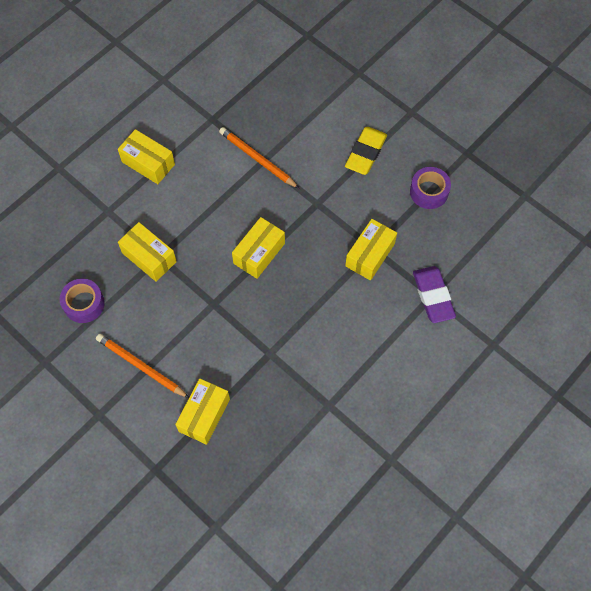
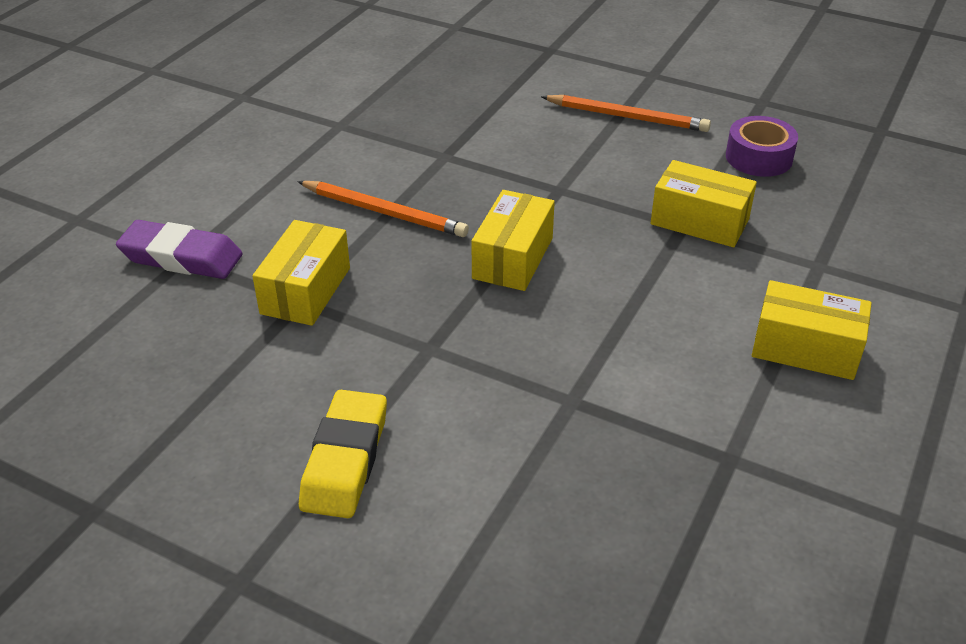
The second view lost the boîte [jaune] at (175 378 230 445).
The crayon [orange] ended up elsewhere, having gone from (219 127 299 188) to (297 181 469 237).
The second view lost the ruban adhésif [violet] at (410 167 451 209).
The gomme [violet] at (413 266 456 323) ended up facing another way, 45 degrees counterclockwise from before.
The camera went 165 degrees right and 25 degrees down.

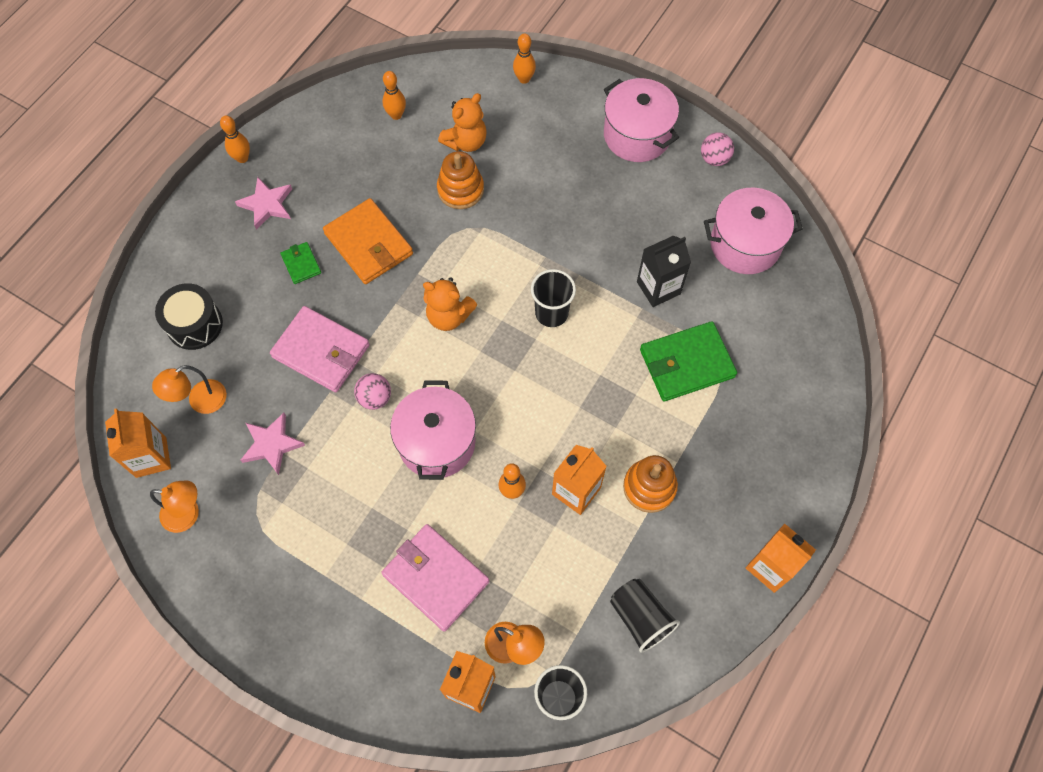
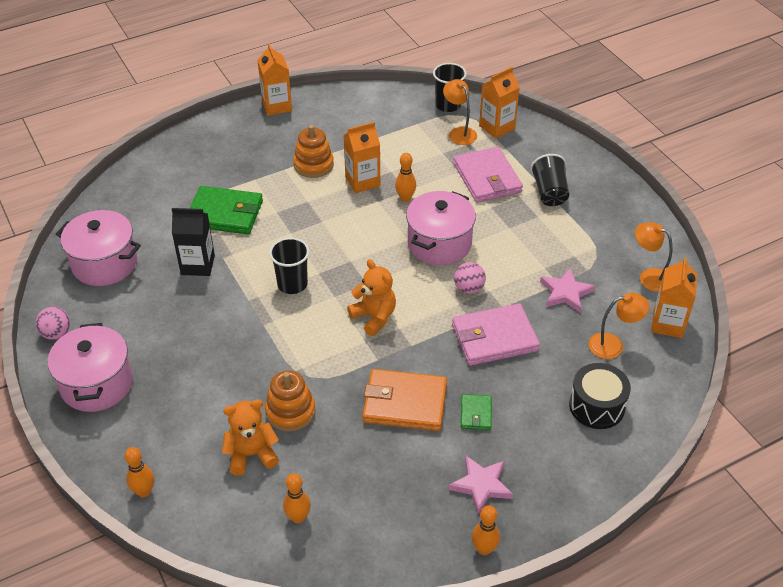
The portefeuille [rose] at (270 306 370 392) ended up facing another way, 75 degrees counterclockwise from before.
The portefeuille [orange] at (323 198 413 284) ended up facing another way, 75 degrees counterclockwise from before.
The gobelet [noir] ended up elsewhere, having gone from (610 579 680 653) to (531 154 569 206).
The camera went 150 degrees left and 20 degrees down.

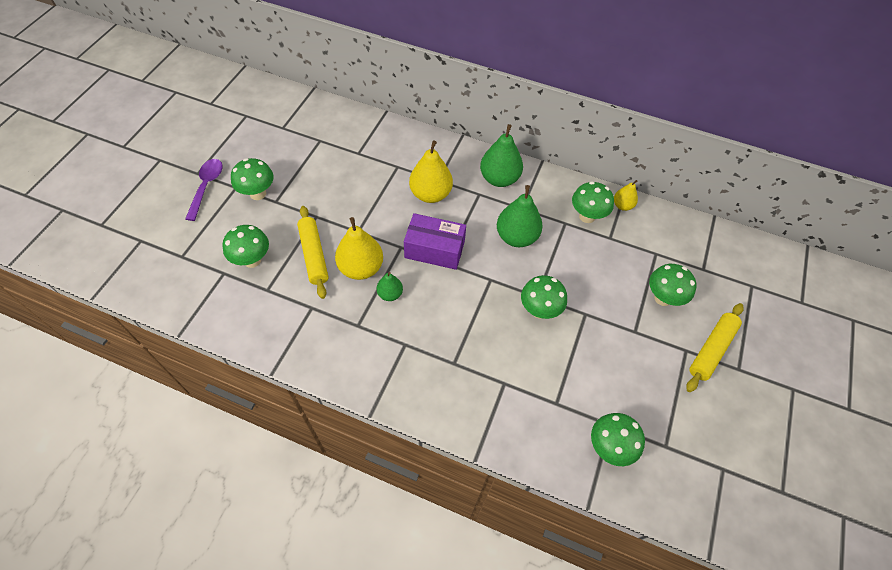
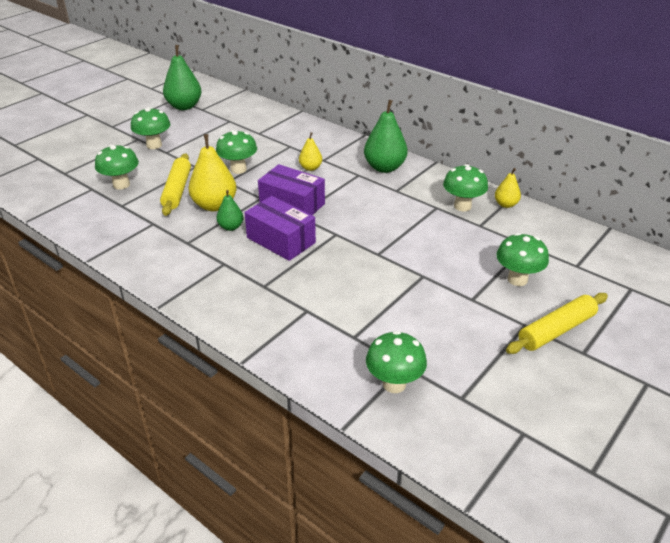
The second view lost the cuillère [violet] at (185 159 223 221).
The size of the poire [jaune] at (409 141 453 203) changed by a factor of 0.55.
The poire [vert] ended up elsewhere, having gone from (497 185 543 247) to (163 45 201 110).
The champignon [vert] ended up elsewhere, having gone from (521 275 567 319) to (216 130 257 174).
The second view gained the boîte [violet] at (244 196 316 261).
The camera went 20 degrees right and 20 degrees down.

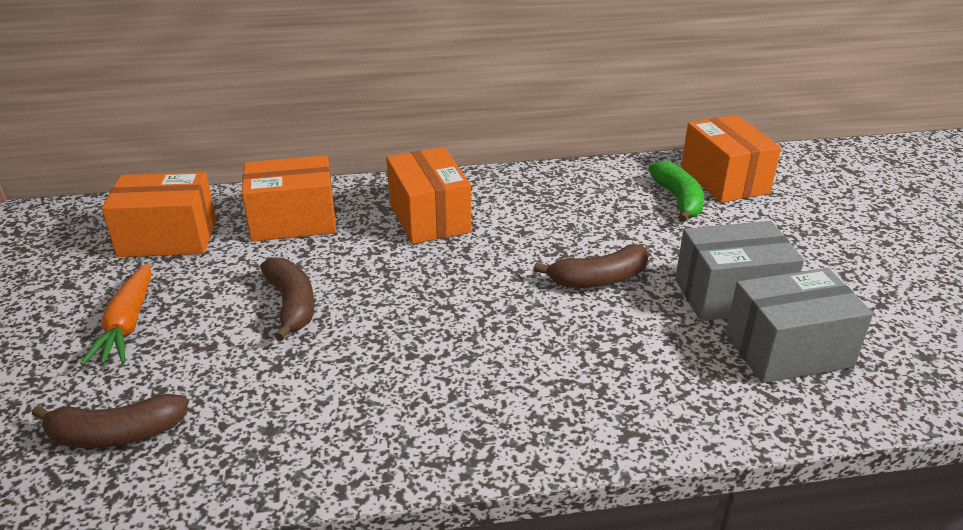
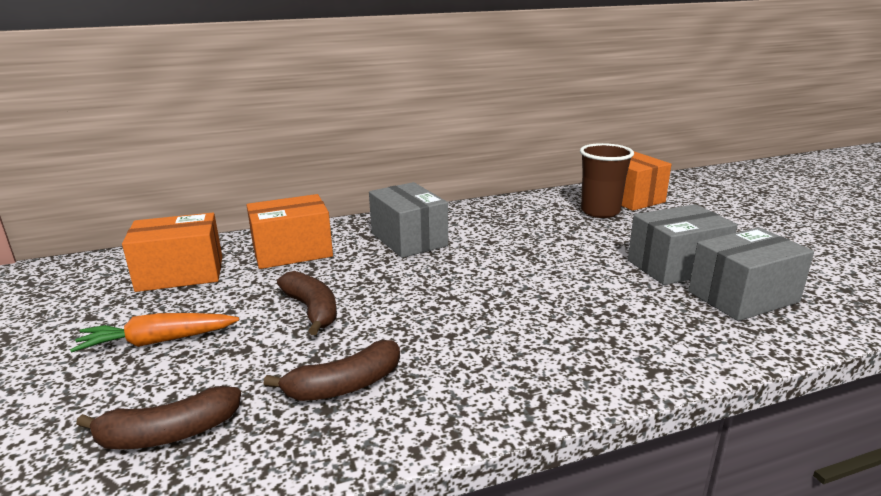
The carotte [orange] at (80 263 151 365) ended up facing another way, 90 degrees clockwise from before.
What was the boîte [orange] at (386 147 471 244) turned into the boîte [gris] at (369 182 448 258).
The banane [marron] ended up elsewhere, having gone from (534 244 649 288) to (264 340 400 401).
Where the banane [vert] stood at (648 161 704 222), the gobelet [marron] came to stand at (580 143 634 218).
The camera went 10 degrees left and 10 degrees down.

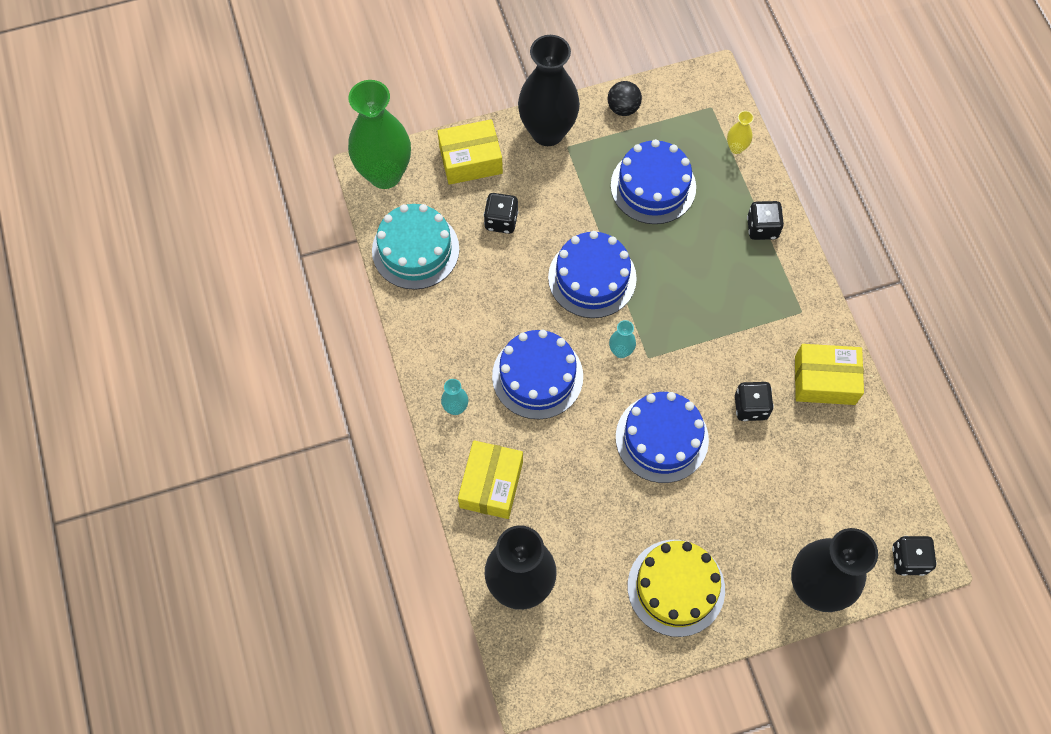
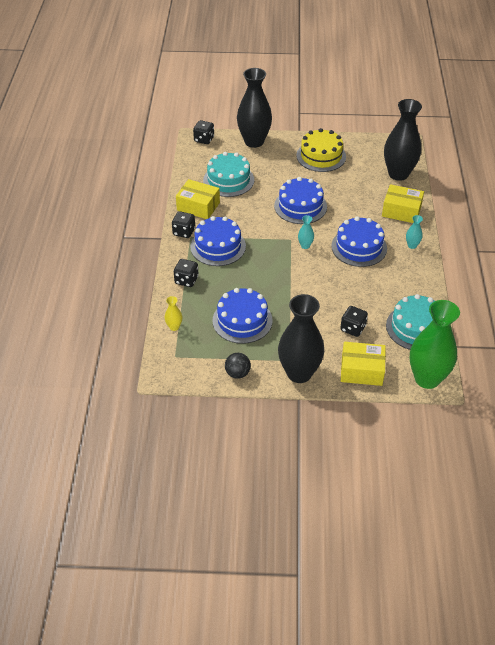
The boîte [jaune] at (458 440 523 519) ended up facing another way, 75 degrees clockwise from before.
The gâteau [bleu] ended up elsewhere, having gone from (548 231 637 318) to (190 216 246 266).
The dé [noir] ended up elsewhere, having gone from (735 382 774 421) to (172 211 195 238).
The second view gained the gâteau [turquoise] at (203 152 254 197).
The camera went 160 degrees left and 20 degrees down.

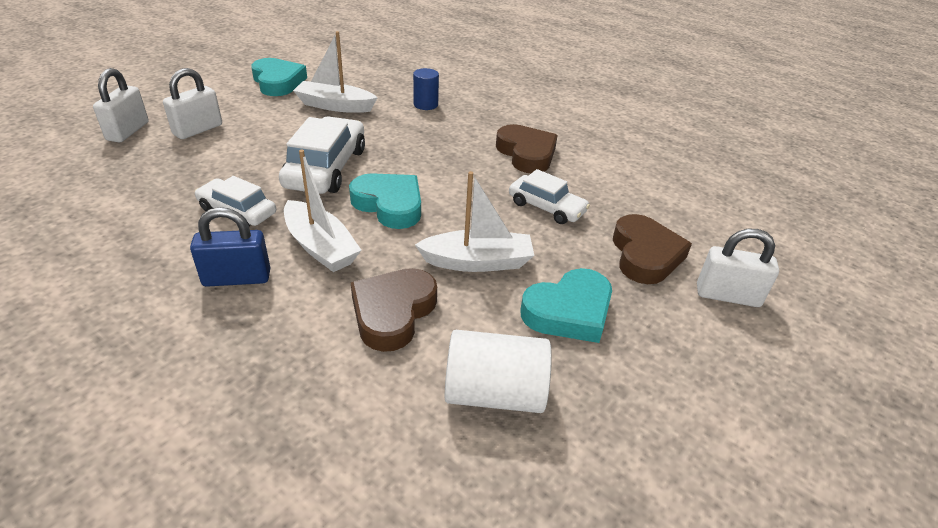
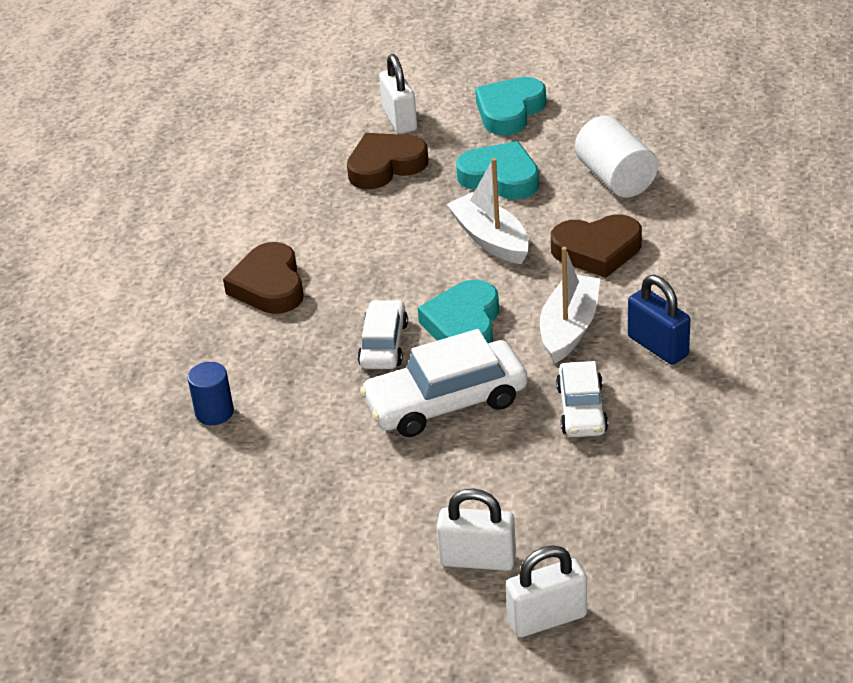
The cœur [turquoise] ended up elsewhere, having gone from (251 58 307 96) to (475 77 546 135).
The second view lost the bateau [blanc] at (293 31 378 113).
The cœur [marron] at (496 124 558 173) ended up facing another way, 45 degrees counterclockwise from before.
The voiture [blanc] ended up elsewhere, having gone from (509 169 590 224) to (358 300 408 369).
The camera went 115 degrees left and 0 degrees up.

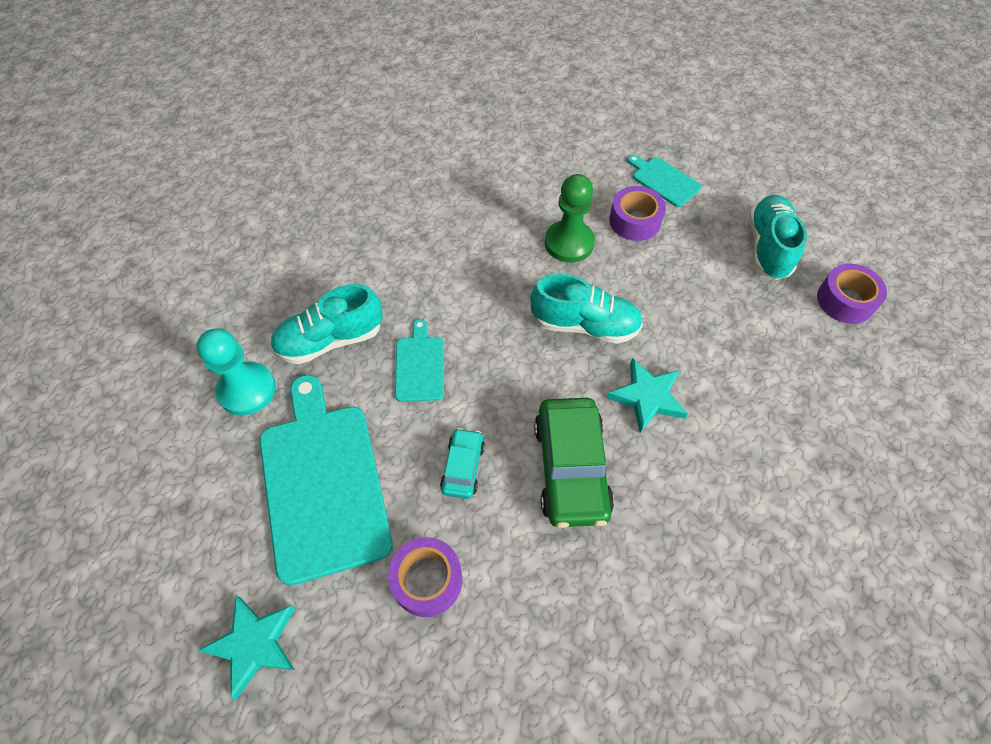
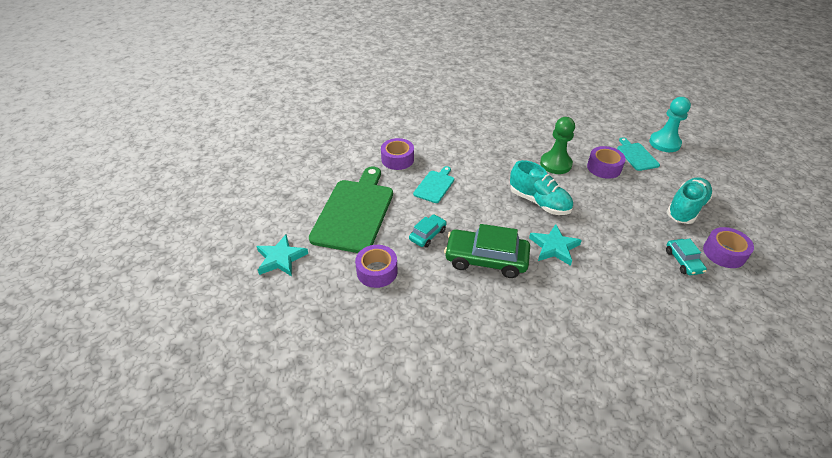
The pion [turquoise] ended up elsewhere, having gone from (196 328 276 416) to (649 97 691 152).
What was the planche à découper [turquoise] at (260 375 393 586) turned into the planche à découper [vert] at (309 167 393 253).
Where the chaussure [turquoise] stood at (270 284 383 364), the ruban adhésif [violet] came to stand at (381 138 414 170).
The voiture [vert] at (534 398 614 528) ended up facing another way, 75 degrees clockwise from before.
The second view gained the voiture [turquoise] at (666 239 707 276).
The camera went 30 degrees right and 15 degrees down.

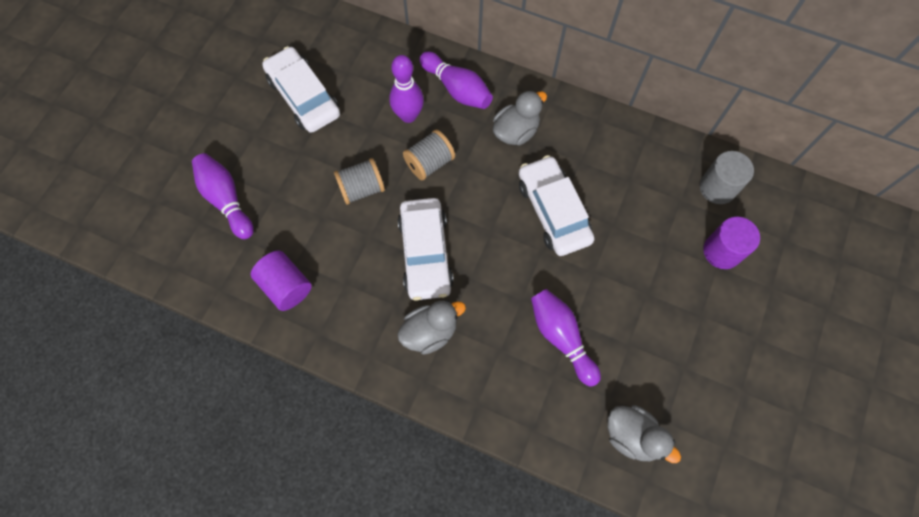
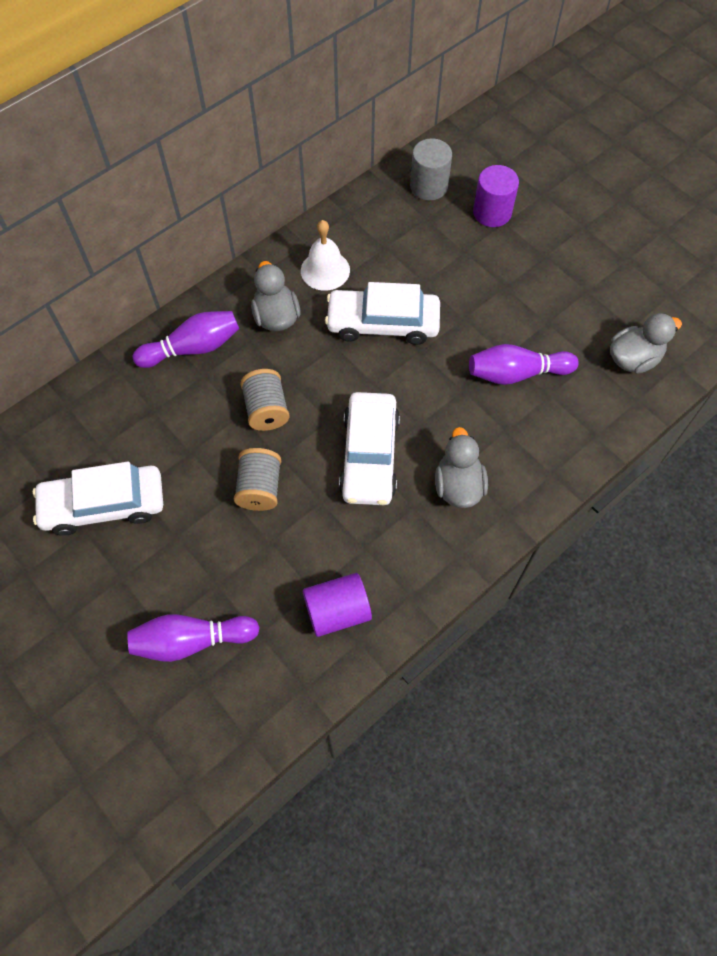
The second view lost the quille [violet] at (389 55 424 123).
The voiture [blanc] at (398 198 454 301) ended up facing another way, 75 degrees clockwise from before.
The second view gained the cloche [blanc] at (301 220 350 291).
The camera went 65 degrees left and 5 degrees down.

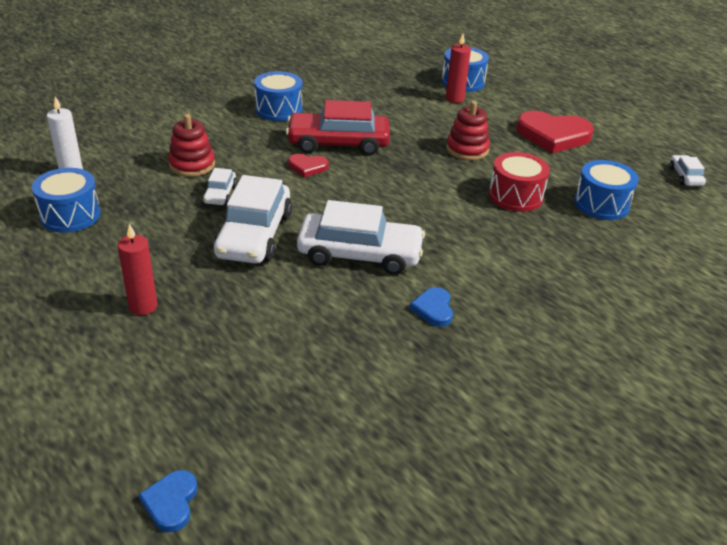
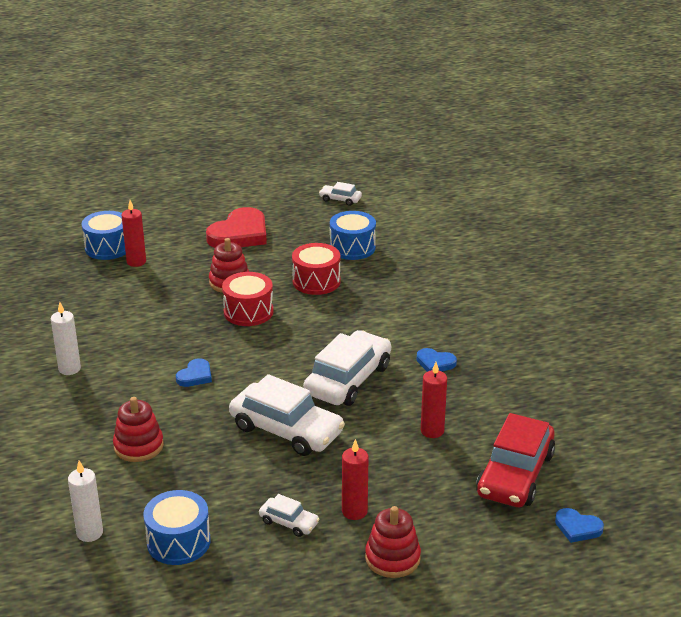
The voiture [blanc] ended up elsewhere, having gone from (203 168 237 205) to (259 494 319 537).
Where the tambour [bleu] stood at (254 71 303 121), the bougie [blanc] came to stand at (51 302 81 375).
The voiture [rouge] ended up elsewhere, having gone from (286 100 390 155) to (476 413 555 507).
What was the cœur [rouge] at (288 154 329 177) turned into the cœur [bleu] at (176 358 212 387).
The second view gained the tambour [rouge] at (222 272 273 326).
The second view gained the jouet à empiler [rouge] at (365 506 421 578).
The second view gained the bougie [rouge] at (421 362 447 438).
The camera went 65 degrees left and 5 degrees down.

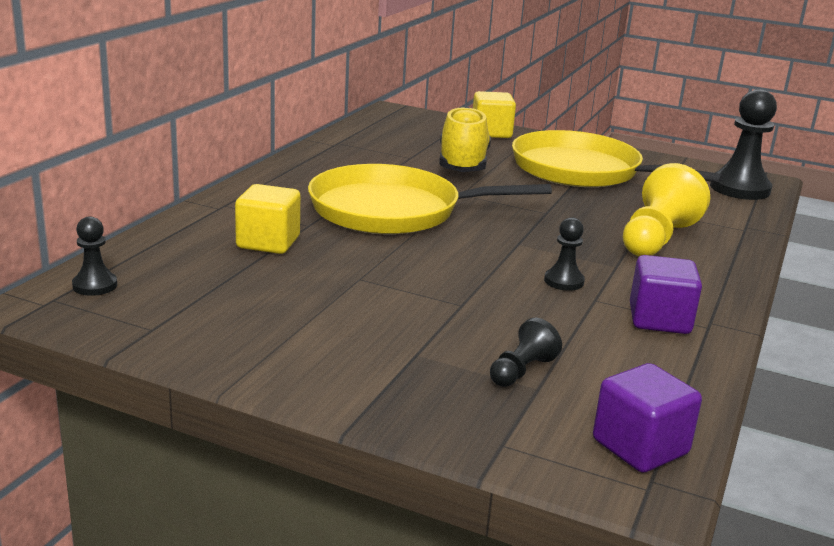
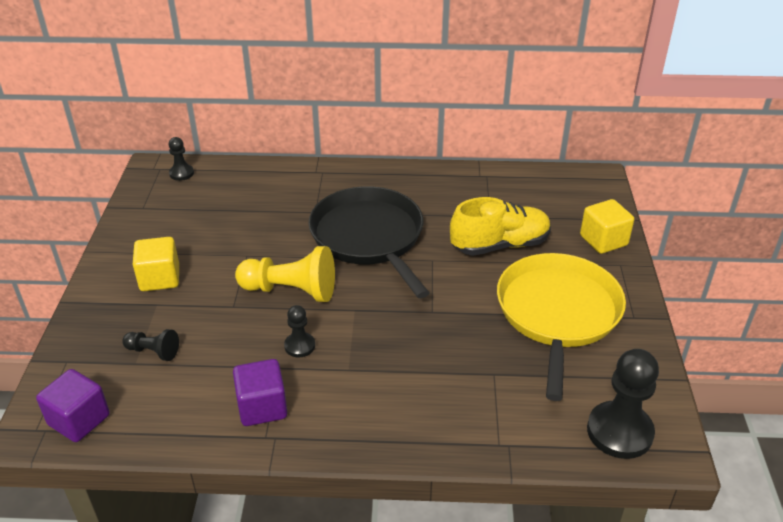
The cube [jaune] ended up elsewhere, having gone from (235 184 300 254) to (133 237 179 291).
What was the poêle [jaune] at (308 164 552 234) turned into the poêle [noir] at (309 186 430 298).
The pion [jaune] ended up elsewhere, having gone from (623 163 710 256) to (235 246 335 302).
The camera went 70 degrees right and 15 degrees up.

